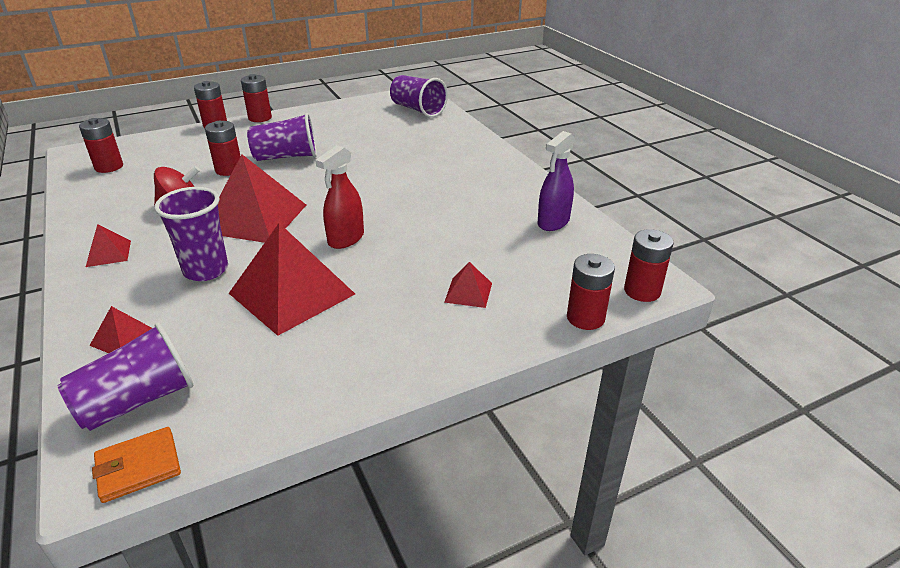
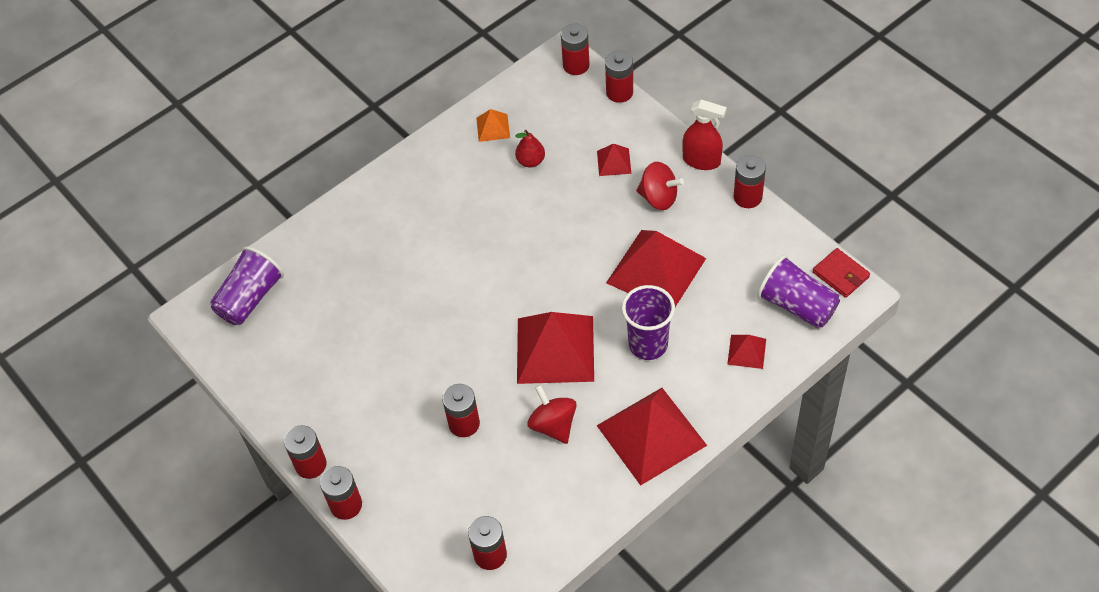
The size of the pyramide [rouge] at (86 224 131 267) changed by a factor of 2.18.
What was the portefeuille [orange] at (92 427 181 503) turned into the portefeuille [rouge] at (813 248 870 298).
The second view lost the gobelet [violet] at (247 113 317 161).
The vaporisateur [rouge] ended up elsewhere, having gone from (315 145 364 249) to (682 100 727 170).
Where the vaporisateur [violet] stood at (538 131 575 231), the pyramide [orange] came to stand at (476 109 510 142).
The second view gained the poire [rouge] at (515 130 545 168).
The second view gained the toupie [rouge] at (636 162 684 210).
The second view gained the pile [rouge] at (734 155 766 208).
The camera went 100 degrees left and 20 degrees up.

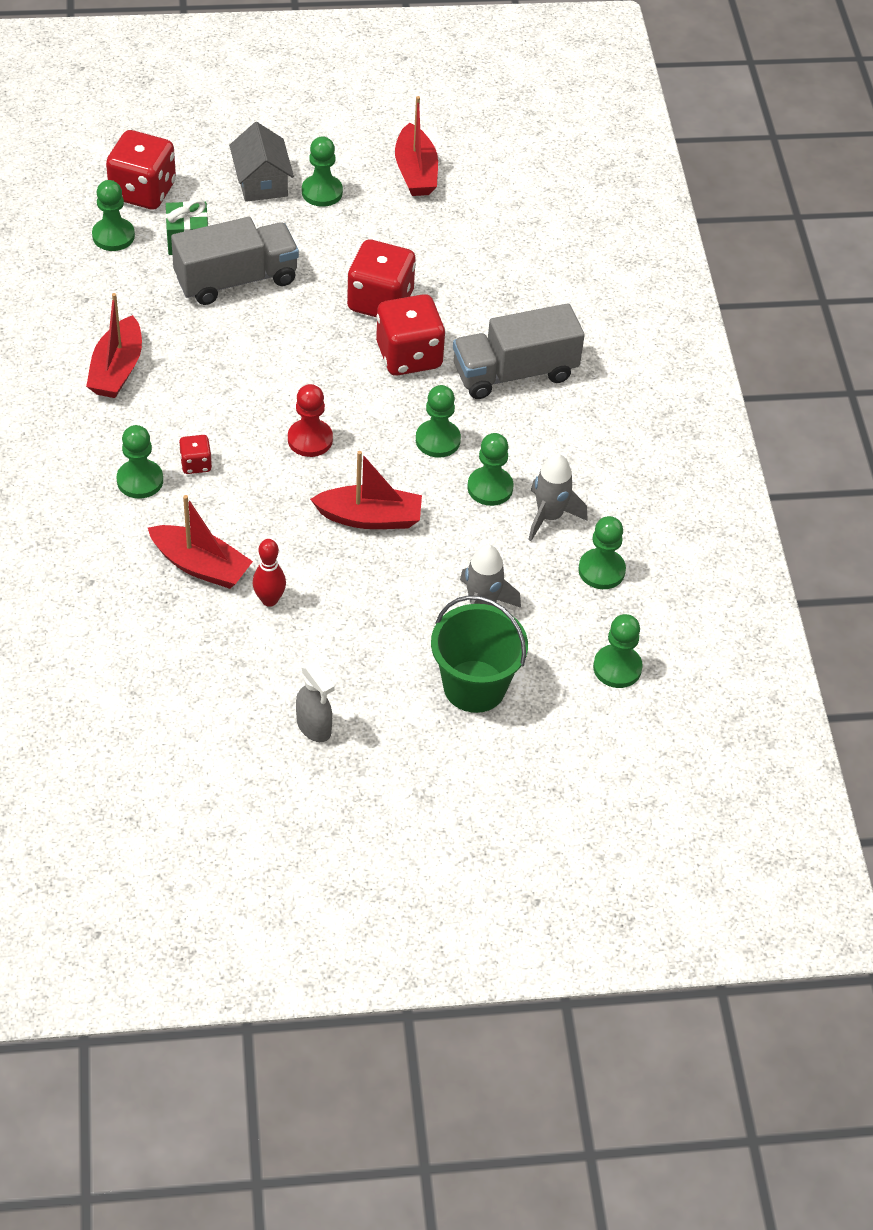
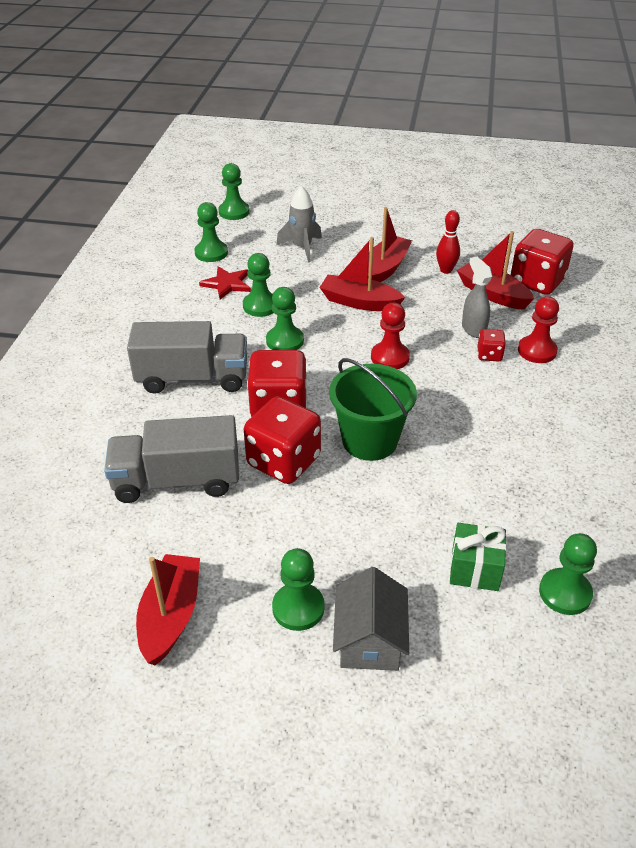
The bateau [rouge] ended up elsewhere, having gone from (86 293 142 398) to (368 207 412 282).
The dé [rouge] ended up elsewhere, having gone from (106 130 176 209) to (511 229 574 295).
What was the pion [vert] at (117 425 163 499) turned into the pion [rouge] at (518 296 559 363).
The camion [gris] ended up elsewhere, having gone from (171 217 299 305) to (104 415 239 503).
The vaporisateur [gris] ended up elsewhere, having gone from (296 660 335 742) to (462 257 492 338).
The seau [vert] ended up elsewhere, having gone from (431 595 528 713) to (329 358 417 461).
Where the fusée [gris] stood at (528 454 587 541), the étoile [rouge] came to stand at (199 266 251 299).
The camera went 160 degrees left and 10 degrees down.

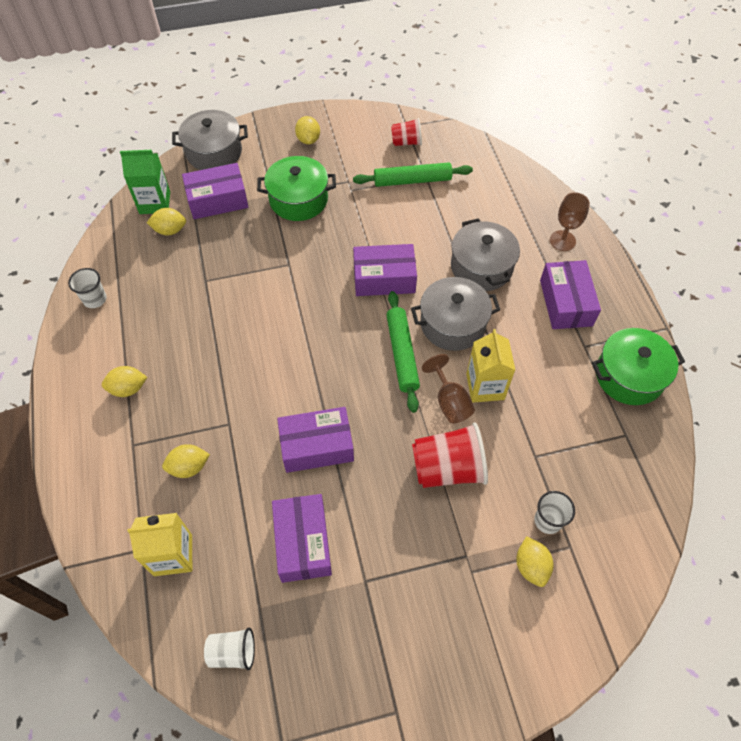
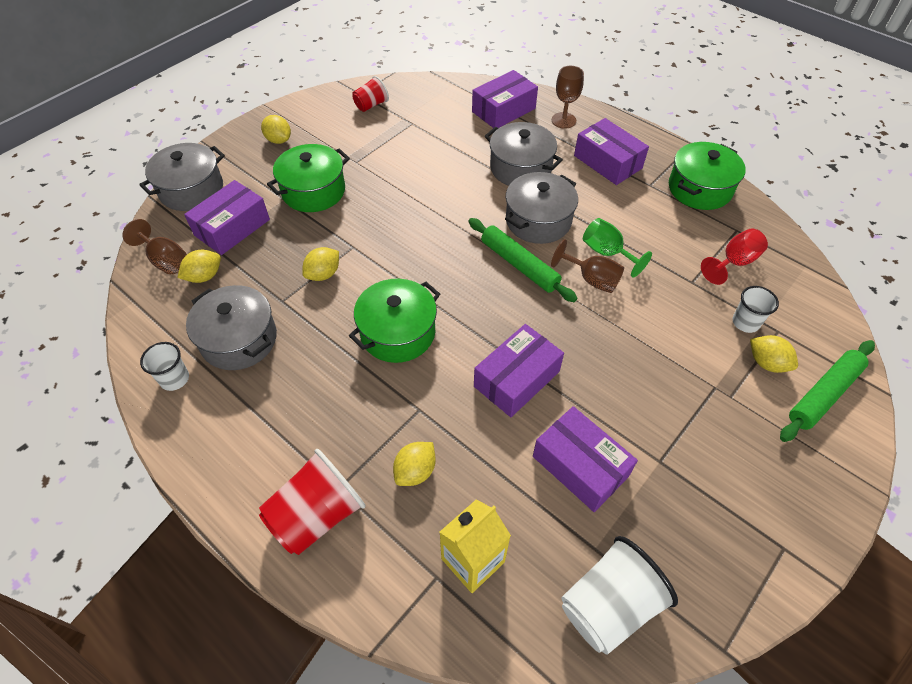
The citron [jaune] ended up elsewhere, having gone from (102 366 147 397) to (302 247 339 281).
Where the brique de lait [vert] stood at (120 150 170 214), the verre à pied [marron] came to stand at (123 219 187 274).
The size of the gobelet [blanc] at (204 628 255 670) changed by a factor of 1.76.
The rouleau à pâtisserie [vert] ended up elsewhere, having gone from (353 162 473 187) to (780 340 875 442).
The boîte [violet] ended up elsewhere, having gone from (353 244 417 296) to (472 70 538 128).
The gobelet [rouge] ended up elsewhere, having gone from (412 423 488 488) to (259 449 366 555).
Where the brique de lait [jaune] stood at (466 329 515 403), the verre à pied [vert] came to stand at (583 218 652 277).
The second view gained the marmite [gris] at (186 285 277 370).
The second view gained the marmite [vert] at (349 279 440 363).
The second view gained the verre à pied [rouge] at (701 229 768 285).
The camera went 35 degrees left and 5 degrees down.

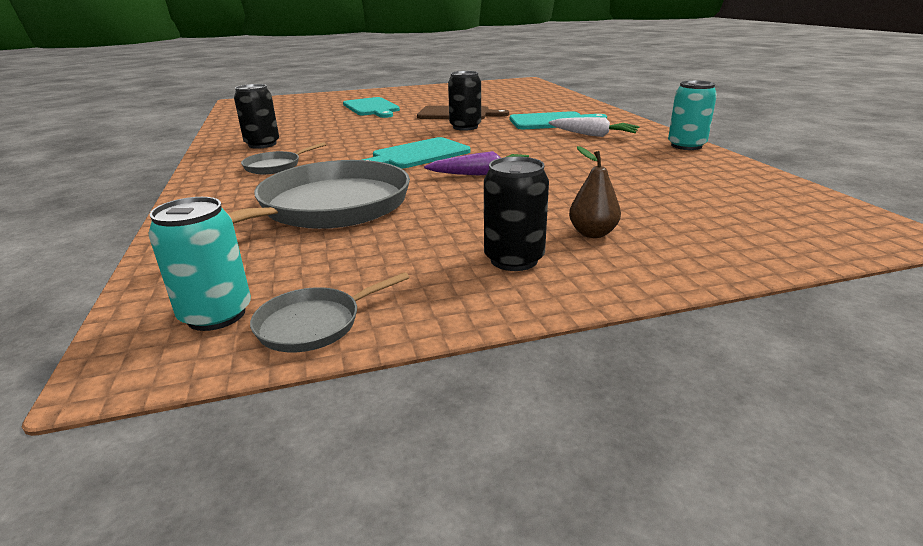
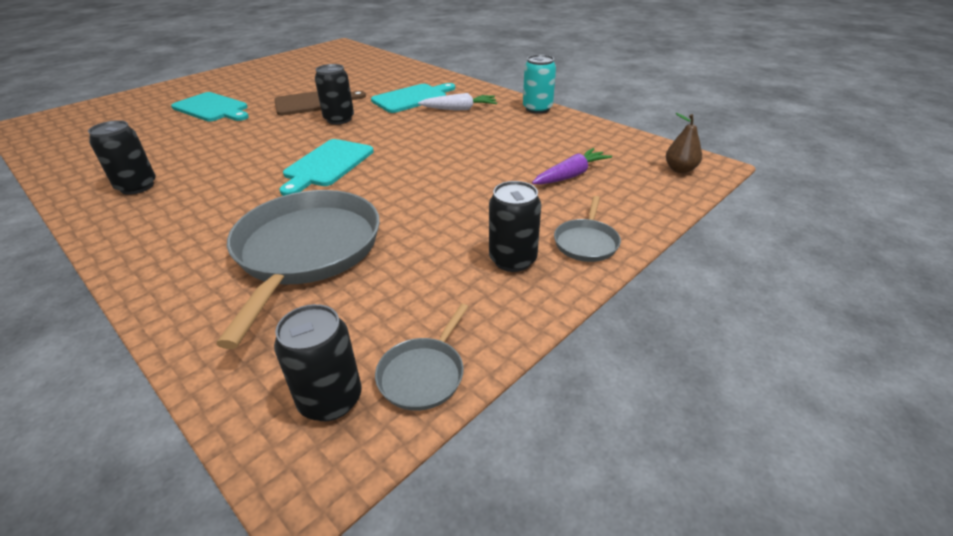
What was the canette [turquoise] at (148 197 251 331) turned into the canette [noir] at (274 304 362 421).
The poêle [gris] ended up elsewhere, having gone from (241 142 326 174) to (554 196 621 262).
The carotte [violet] ended up elsewhere, having gone from (424 151 529 175) to (532 148 612 185).
The poire [marron] ended up elsewhere, having gone from (569 146 621 238) to (666 113 702 173).
The camera went 30 degrees left and 10 degrees up.

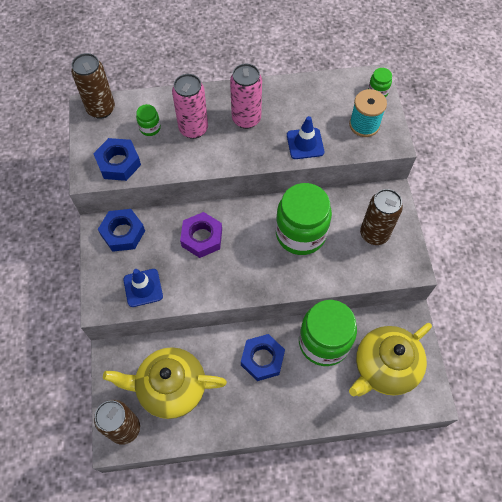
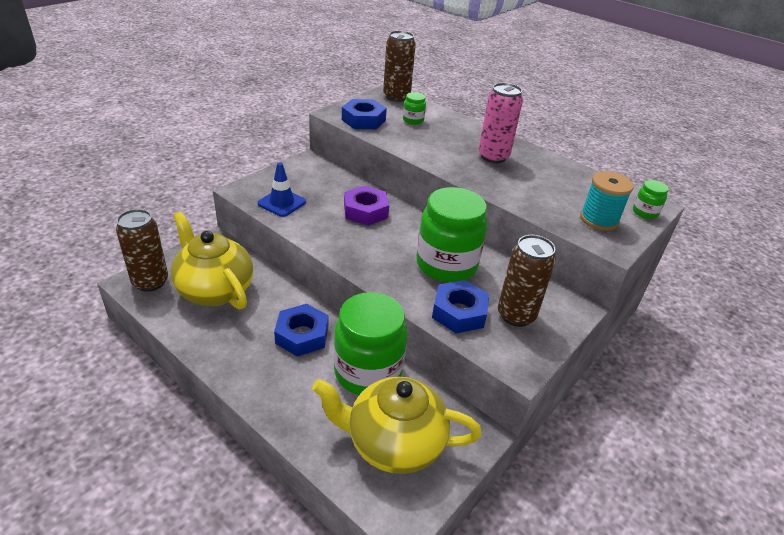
The écrou [bleu] ended up elsewhere, having gone from (98 209 145 252) to (432 280 489 333).
The second view lost the canette [rose] at (172 74 208 139).
The second view lost the cône de chantier [bleu] at (287 116 324 159).
The camera went 45 degrees right and 25 degrees down.

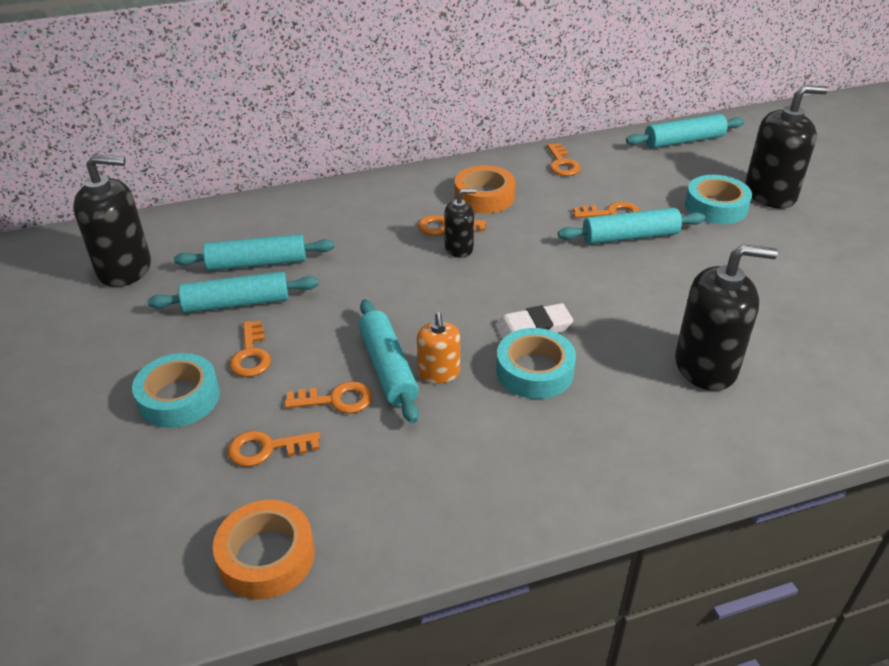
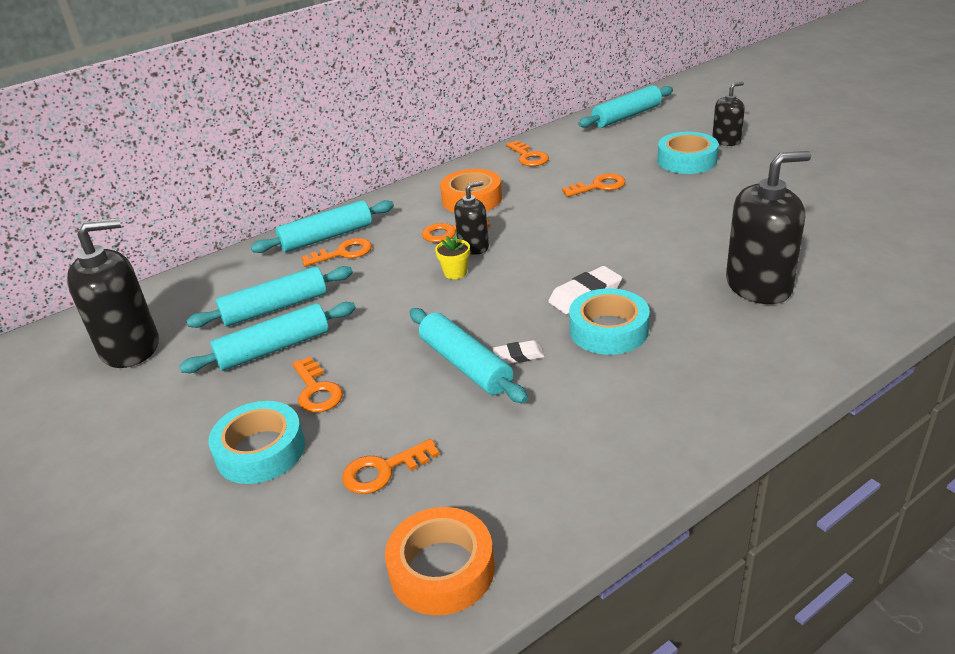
The clé [orange] ended up elsewhere, having gone from (285 381 372 414) to (301 238 372 266).
Where the distributeur de savon [orange] stood at (417 312 460 384), the gomme [blanc] came to stand at (492 340 545 364).
The rouleau à pâtisserie [turquoise] ended up elsewhere, having gone from (558 208 705 244) to (251 200 394 253).
The size of the distributeur de savon [noir] at (745 85 828 209) changed by a factor of 0.55.
The second view gained the pot de fleurs [jaune] at (435 236 470 279).
The camera went 15 degrees left and 5 degrees down.

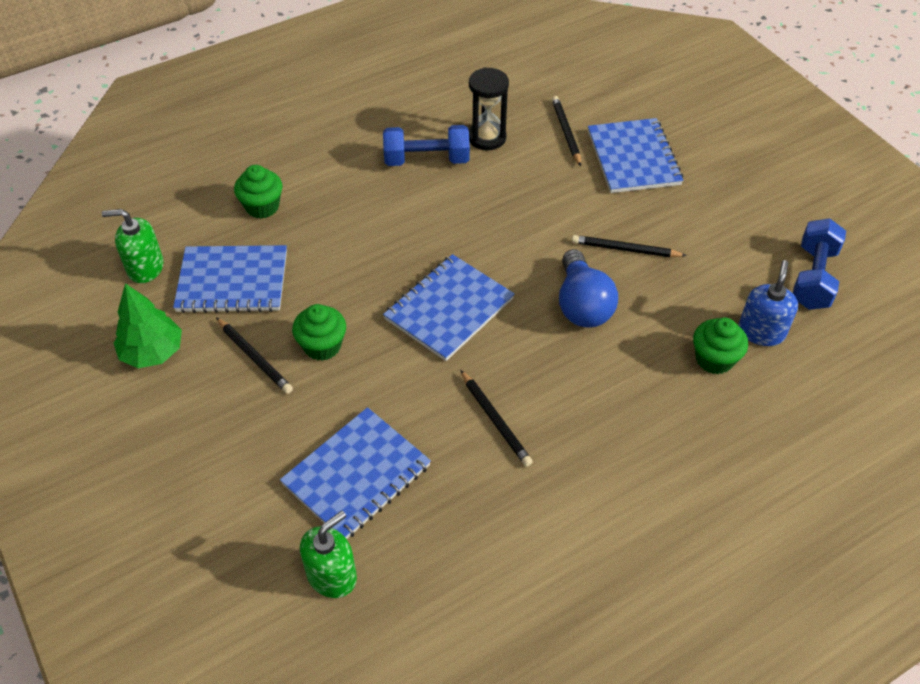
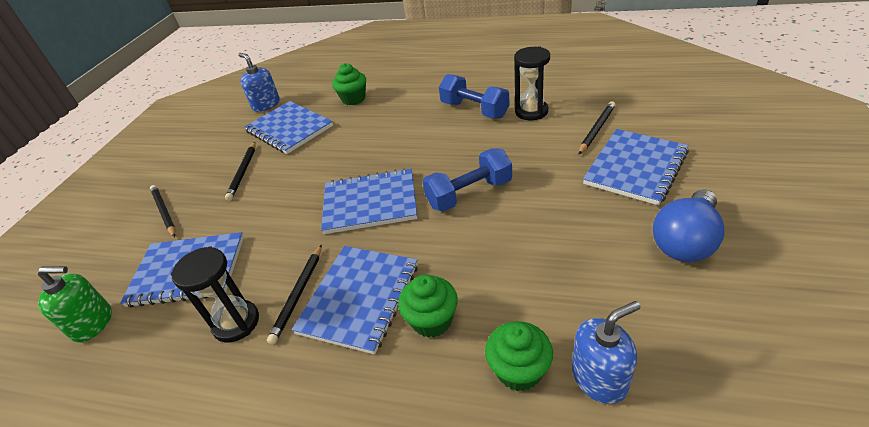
What was the distributeur de savon [vert] at (102 209 164 283) turned into the distributeur de savon [bleu] at (238 53 280 112).
The second view lost the arbre [vert] at (114 283 182 368).
The muffin [vert] ended up elsewhere, having gone from (292 304 346 361) to (398 274 458 338).
The ampoule [bleu] ended up elsewhere, having gone from (559 249 618 328) to (653 189 725 262).
The crayon [noir] ended up elsewhere, having gone from (572 235 687 257) to (150 185 176 237).
The haltère [bleu] ended up elsewhere, having gone from (793 218 846 310) to (422 148 512 212).
The second view gained the sablier [noir] at (171 246 259 343).
The second view gained the carnet [bleu] at (291 246 418 355).
The camera went 50 degrees right and 10 degrees down.

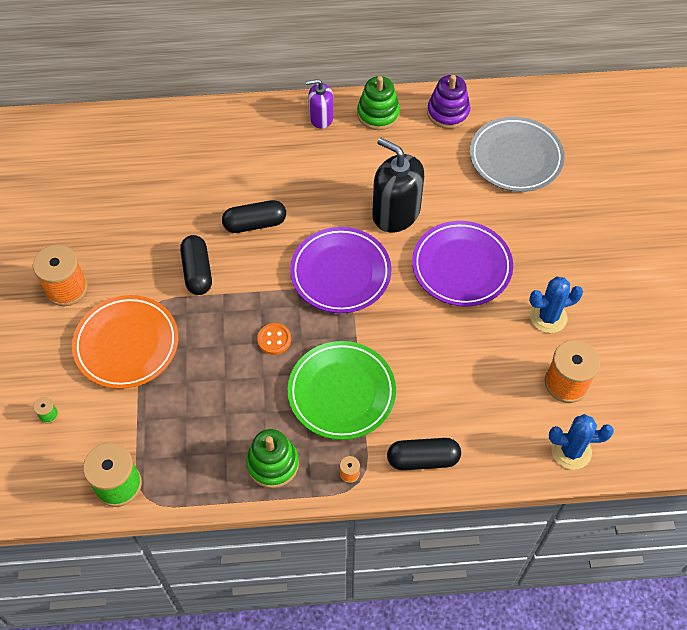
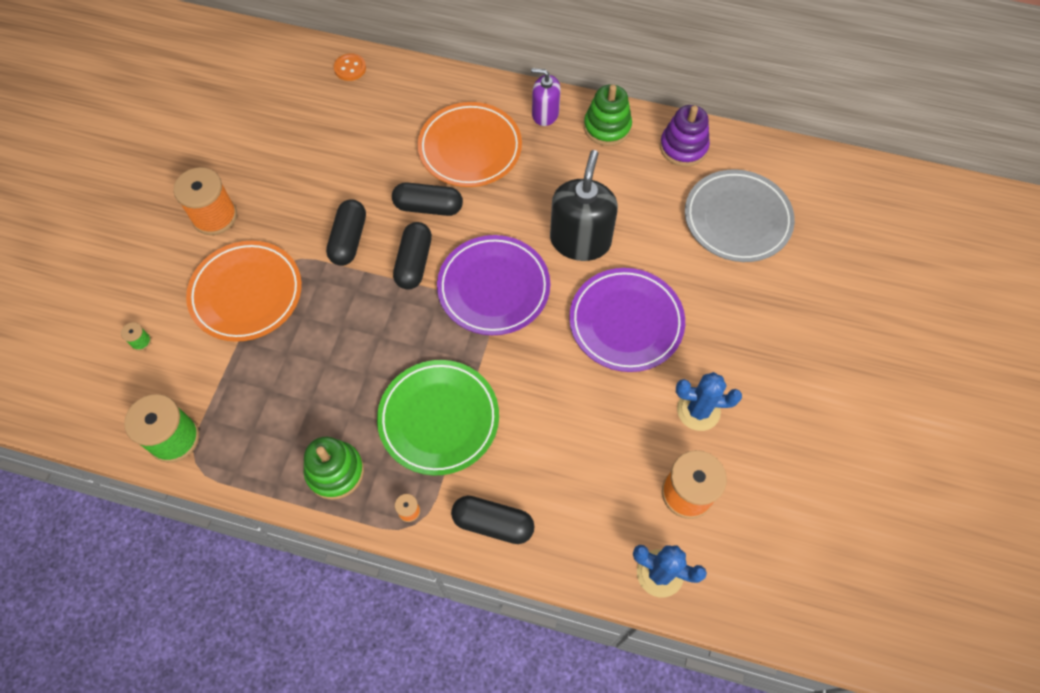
The bouton [orange] ended up elsewhere, having gone from (257 323 291 355) to (334 54 366 81).
The distributeur de savon [noir] at (372 138 424 232) ended up facing another way, 45 degrees clockwise from before.
The second view gained the gélule [noir] at (393 222 432 290).
The second view gained the assiette [orange] at (418 102 522 187).
The camera went 20 degrees right and 5 degrees up.

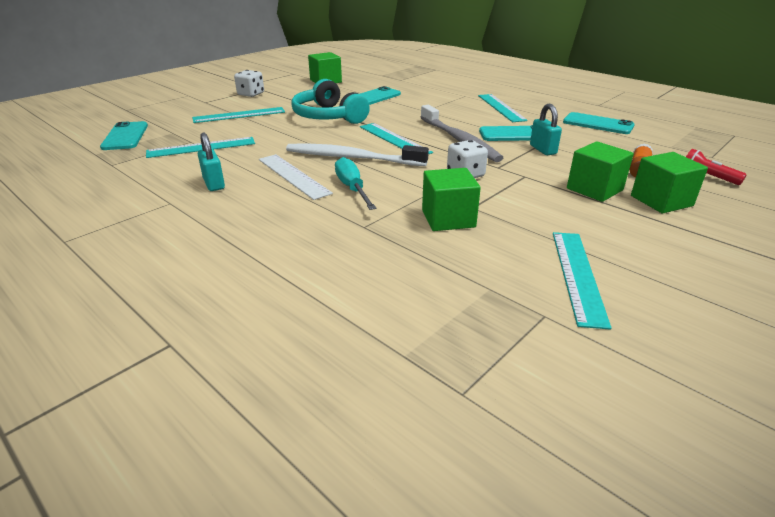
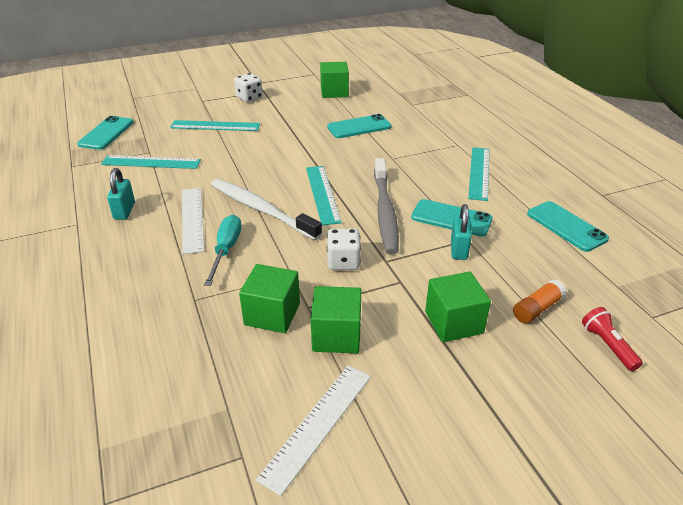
The second view lost the casque audio [turquoise] at (291 79 370 124).
What was the règle [turquoise] at (553 232 612 330) turned into the règle [blanc] at (256 365 371 496).
The cube [vert] ended up elsewhere, having gone from (631 152 708 213) to (311 286 361 353).
The camera went 25 degrees right and 5 degrees up.

